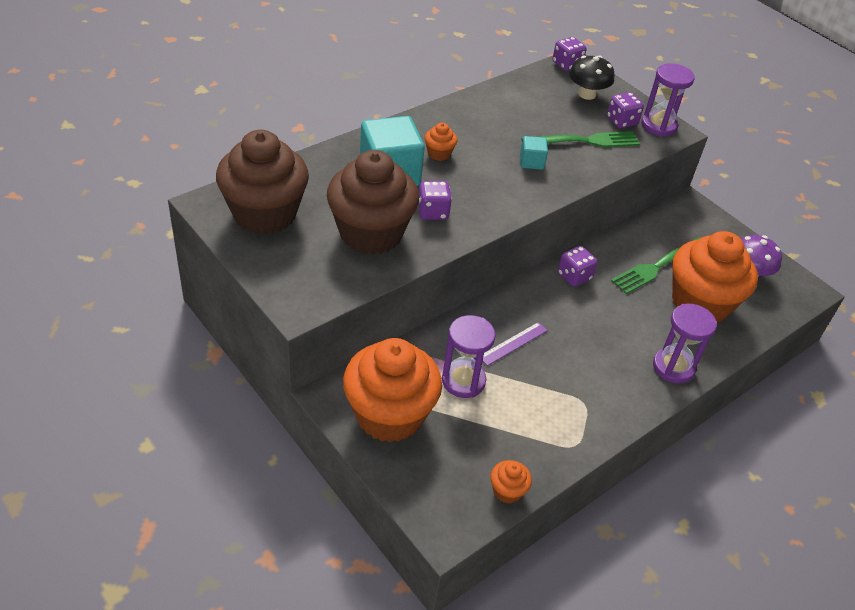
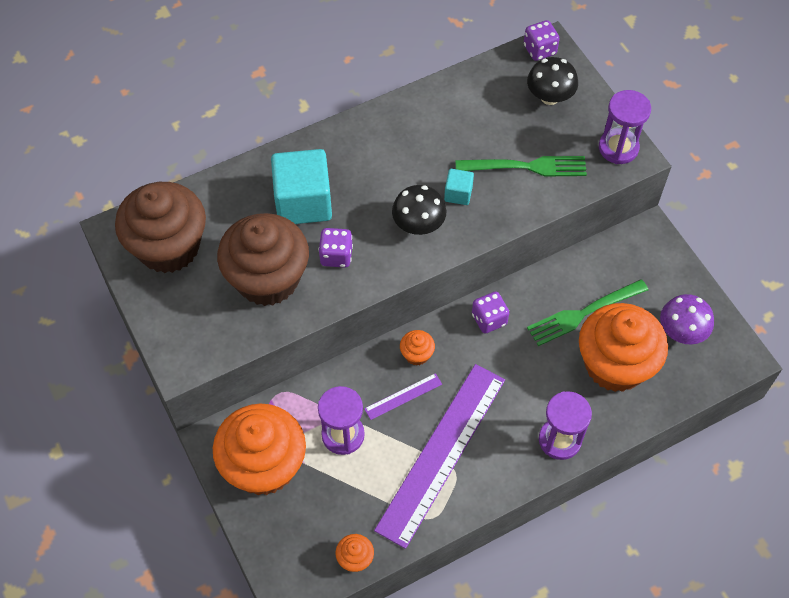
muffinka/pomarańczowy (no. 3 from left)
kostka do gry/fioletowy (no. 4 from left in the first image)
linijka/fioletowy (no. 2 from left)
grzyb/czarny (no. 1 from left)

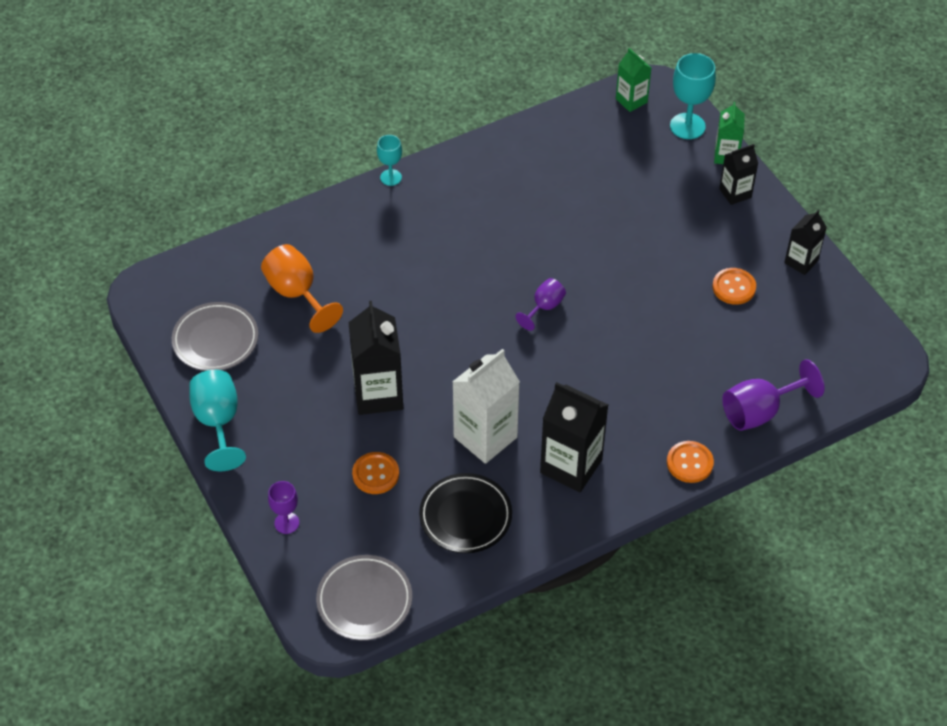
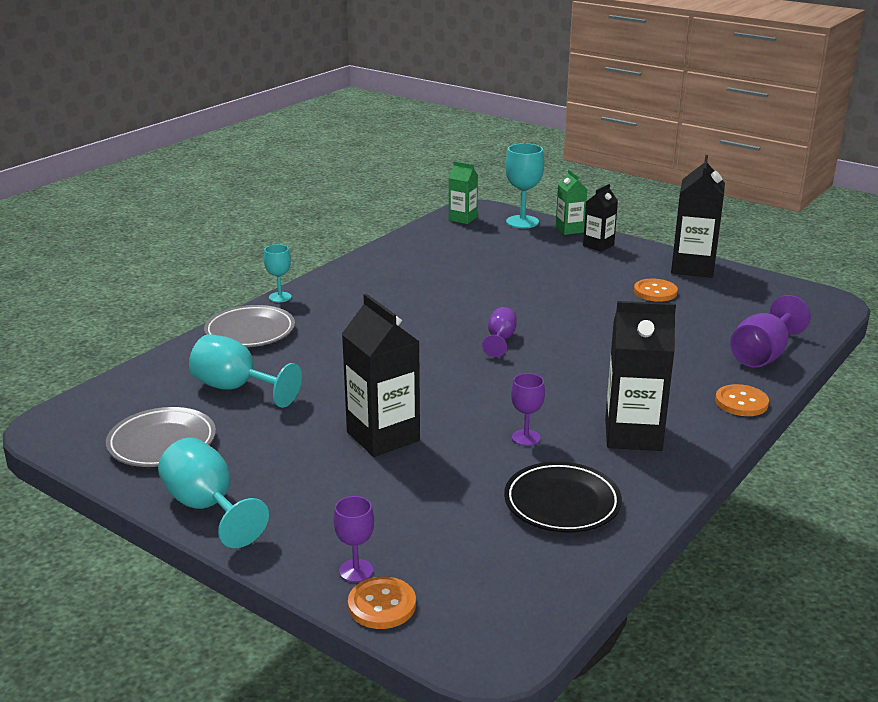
kielich/turkusowy (no. 2 from left)
talerz/szary (no. 2 from left)
guzik/pomarańczowy (no. 1 from left)
kielich/fioletowy (no. 3 from left)
karton mleka/czarny (no. 4 from left)

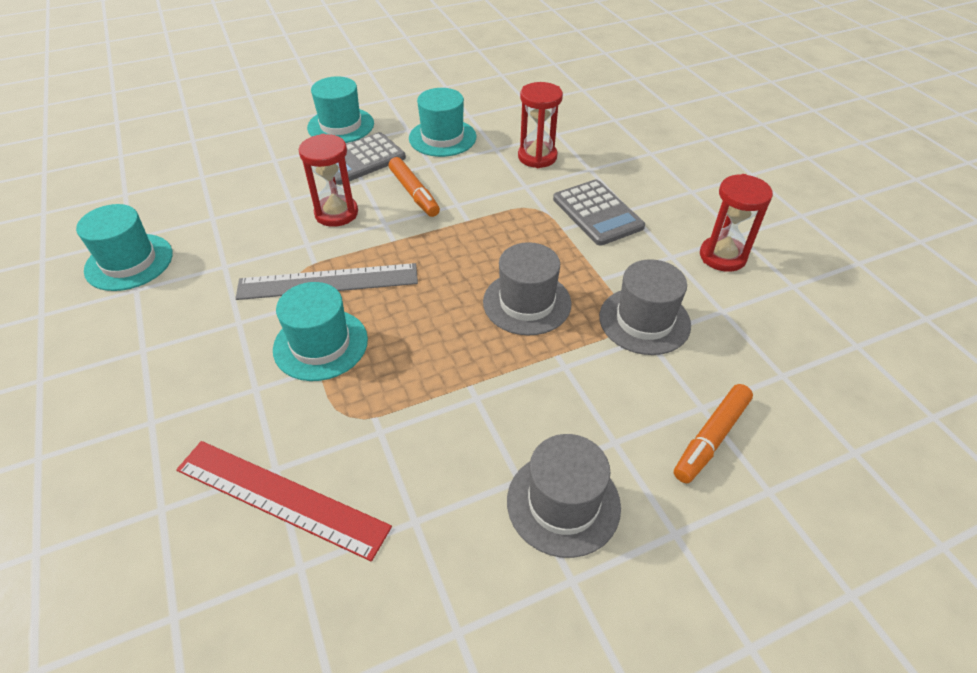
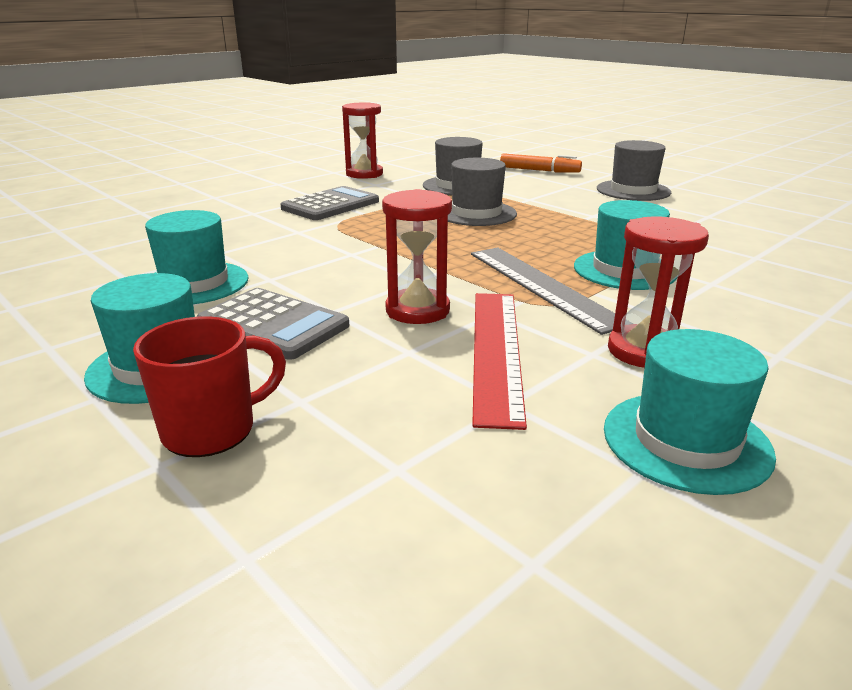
linijka/czerwony
flamaster/pomarańczowy (no. 1 from left in the first image)
klepsydra/czerwony (no. 3 from left)
kubek/czerwony

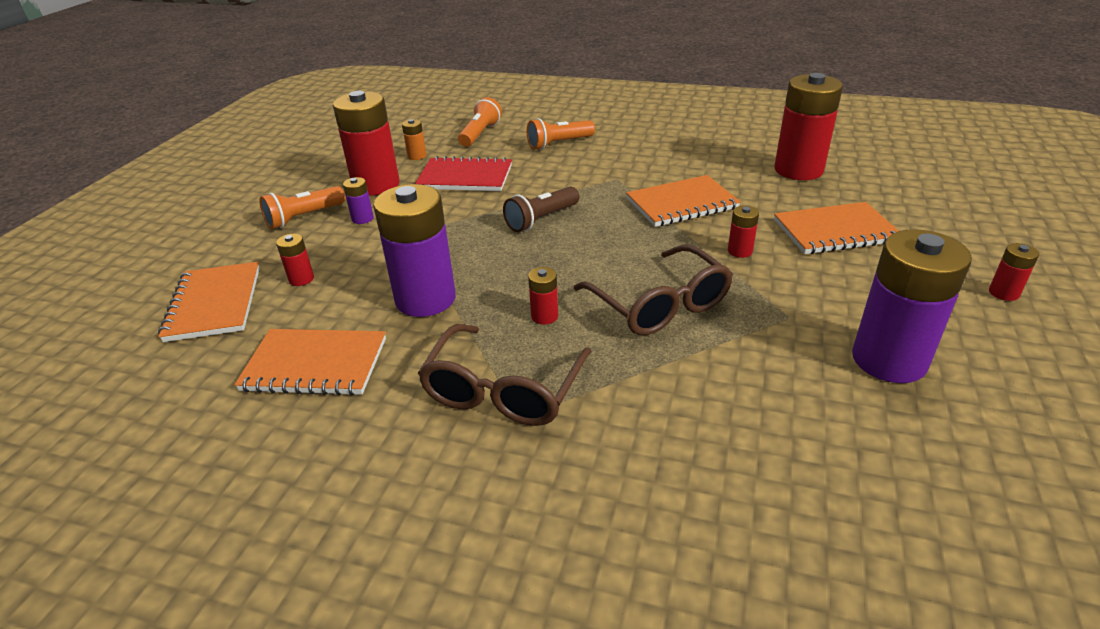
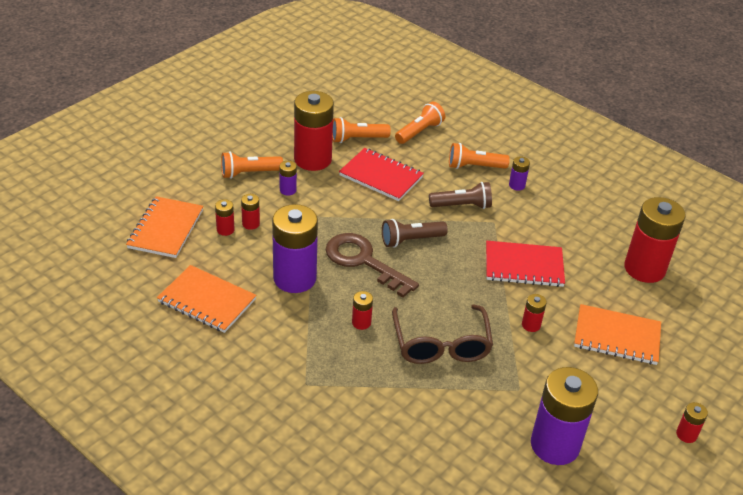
latarka/pomarańczowy (no. 2 from left)
okulary/brązowy (no. 1 from left in the first image)
zeszyt/czerwony (no. 2 from left)
bateria/czerwony (no. 2 from left)
klucz/brązowy
latarka/brązowy (no. 2 from left)
bateria/fioletowy (no. 3 from left)

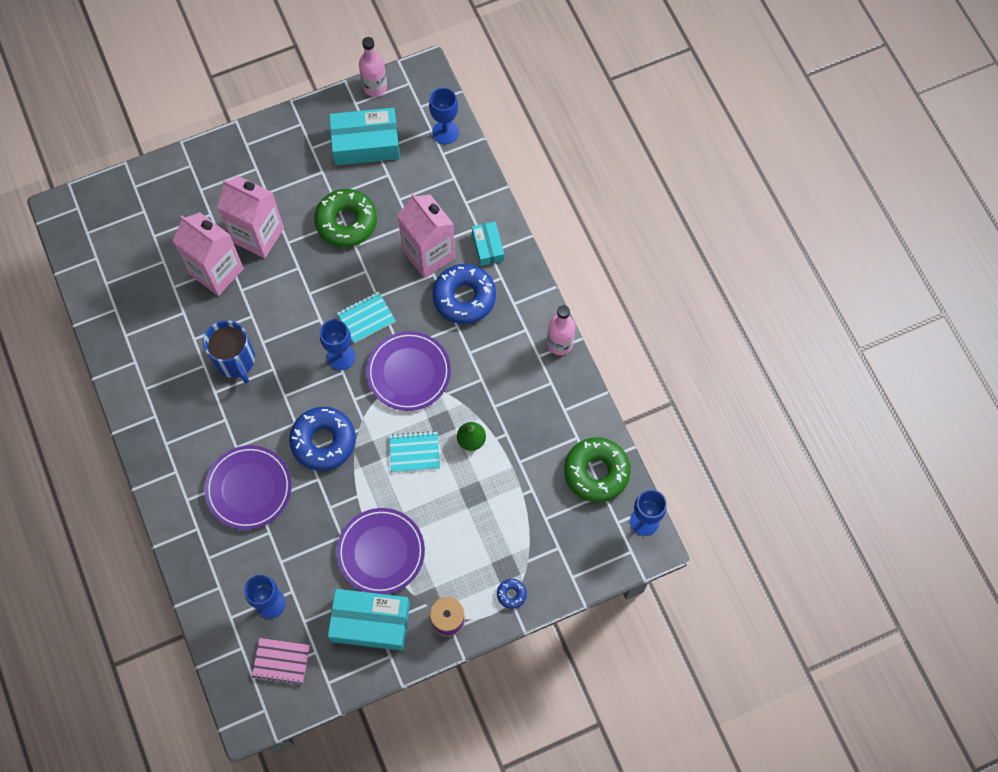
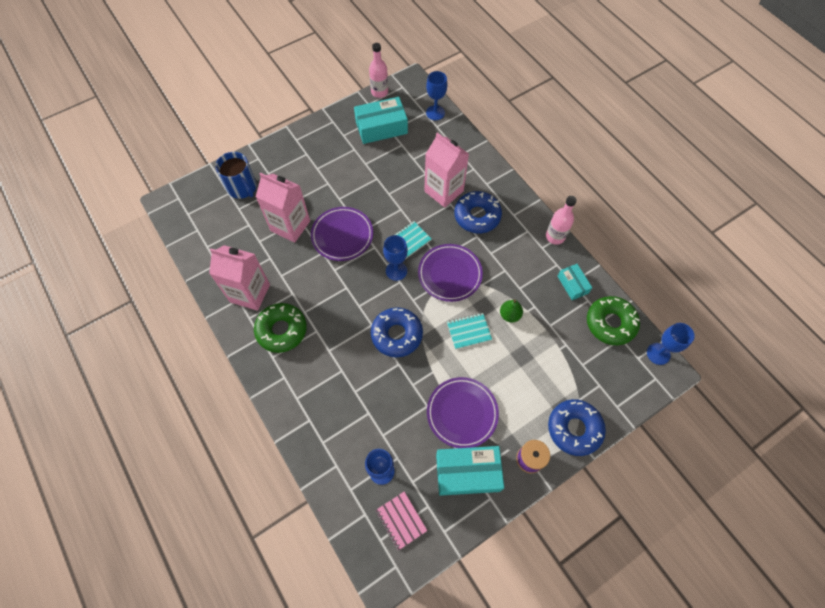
kubek/niebieski
talerz/fioletowy (no. 1 from left)
karton mleka/różowy (no. 1 from left)
zeszyt/różowy
donut/zielony (no. 1 from left)
pudełko/turkusowy (no. 3 from left)
donut/niebieski (no. 3 from left)

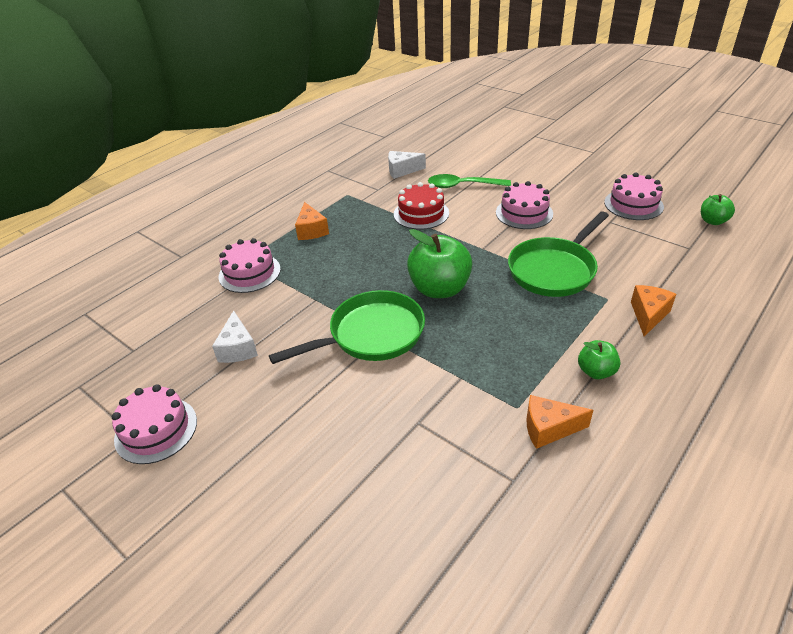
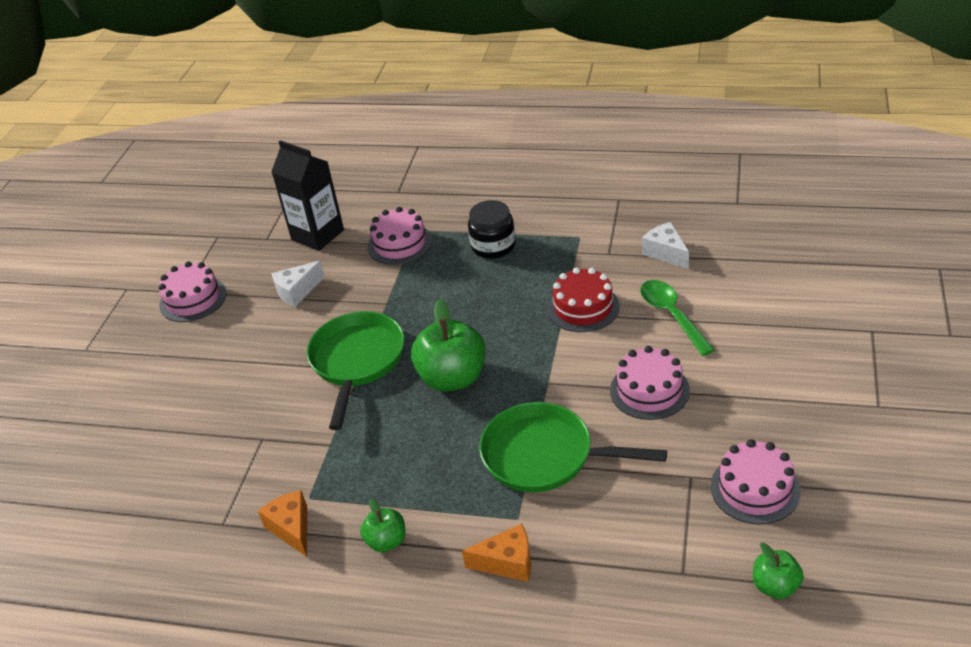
patelnia/zielony (no. 1 from left)
słoik/czarny
karton mleka/czarny

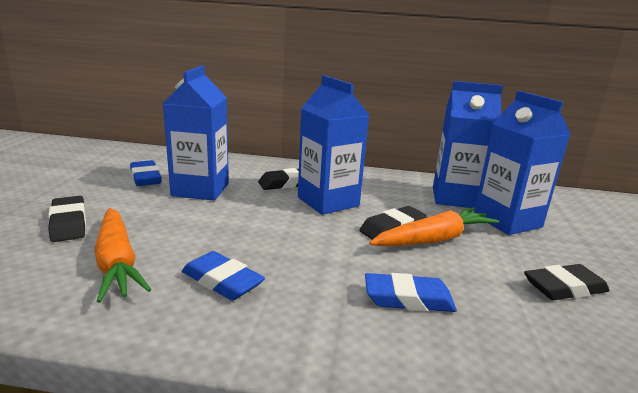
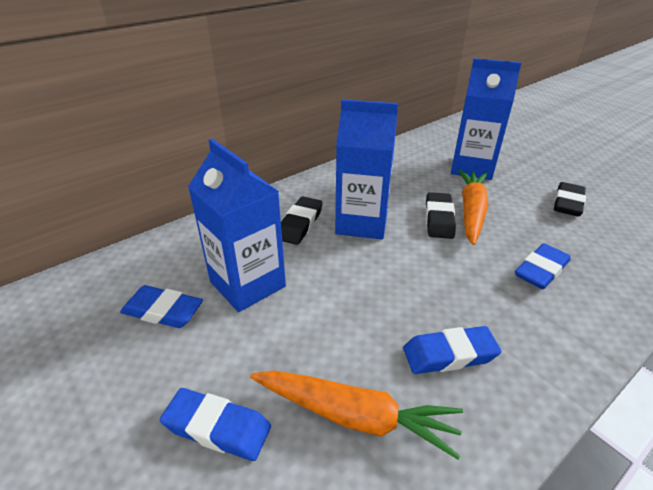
gumka do mazania/niebieski (no. 2 from left)
karton mleka/niebieski (no. 3 from left in the first image)

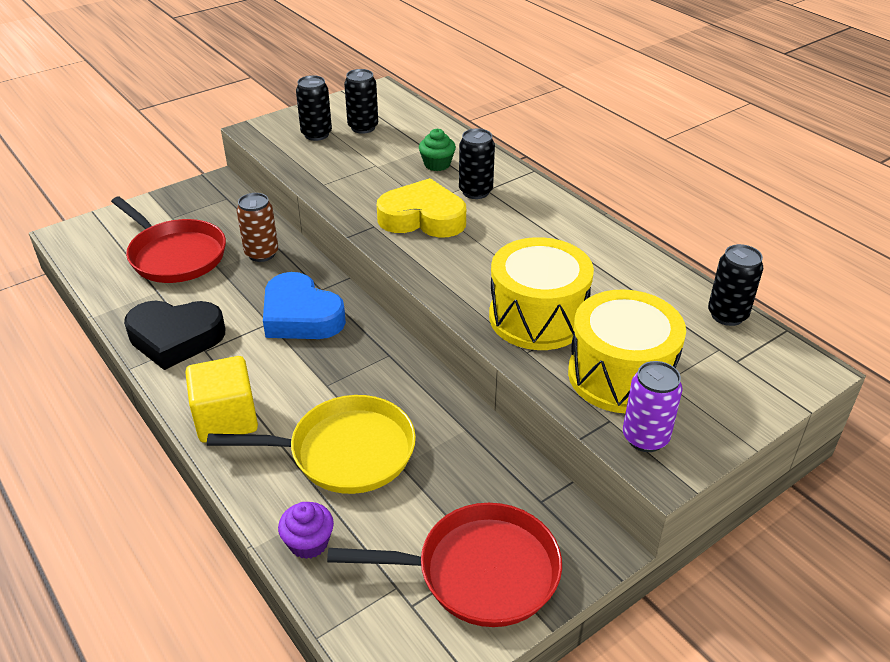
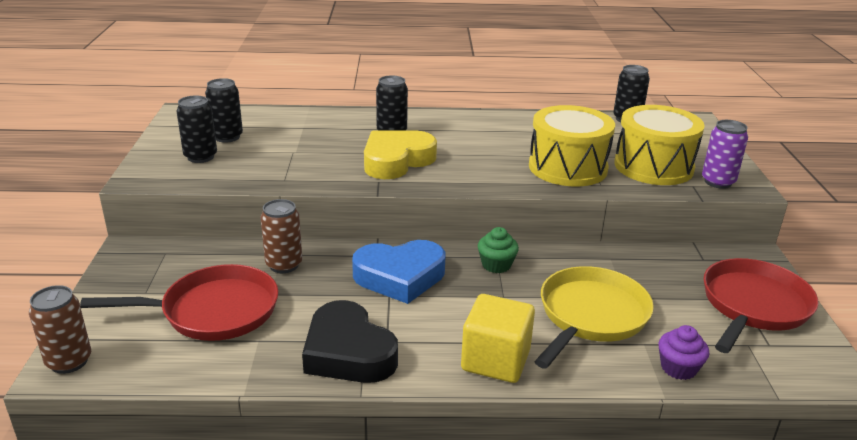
serce/czarny
muffinka/zielony
puszka/brązowy (no. 1 from left)

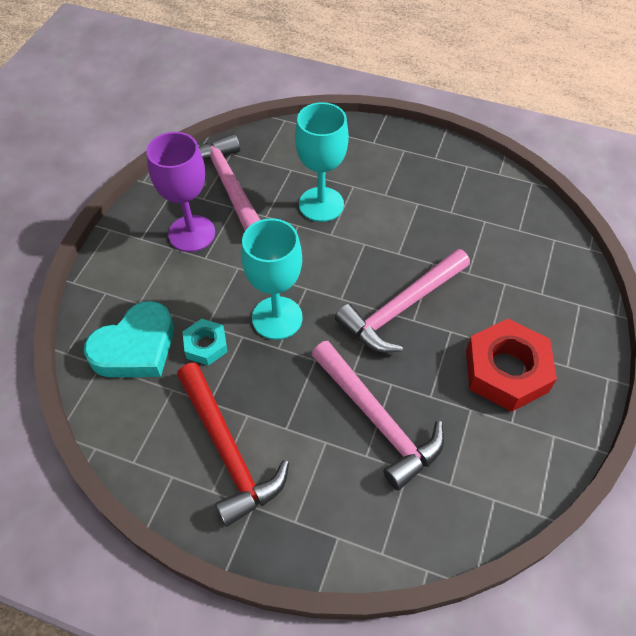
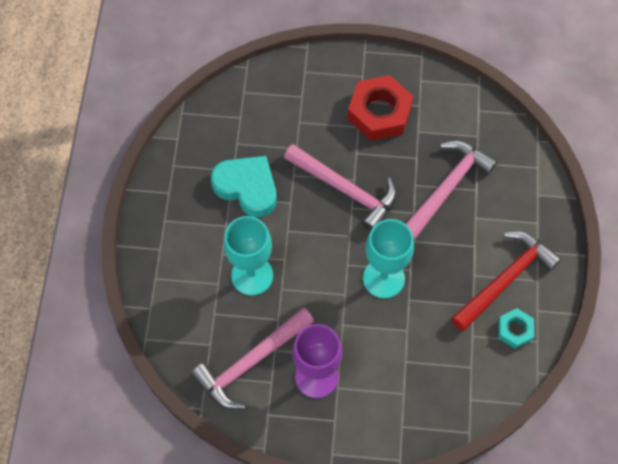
serce/turkusowy
nakrętka/turkusowy

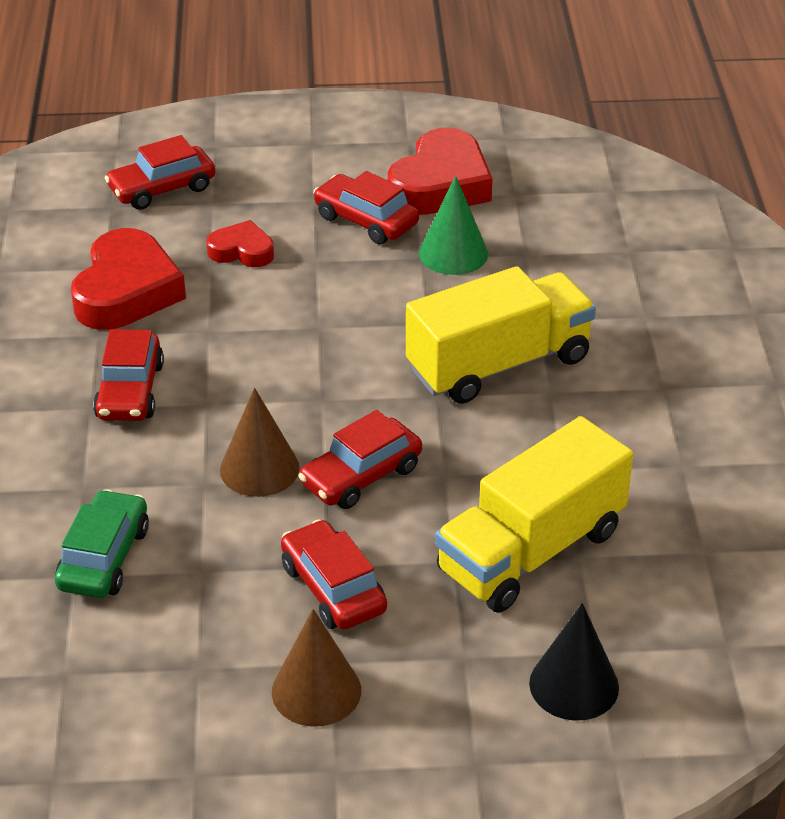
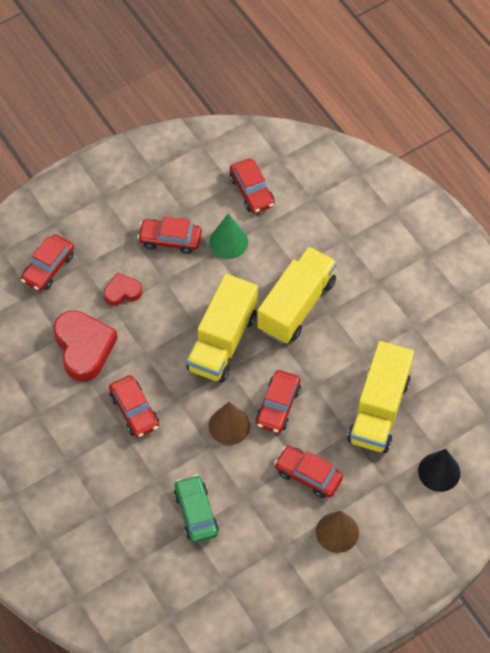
serce/czerwony (no. 3 from left in the first image)
ciężarówka/żółty (no. 1 from left)
samochód/czerwony (no. 4 from left)

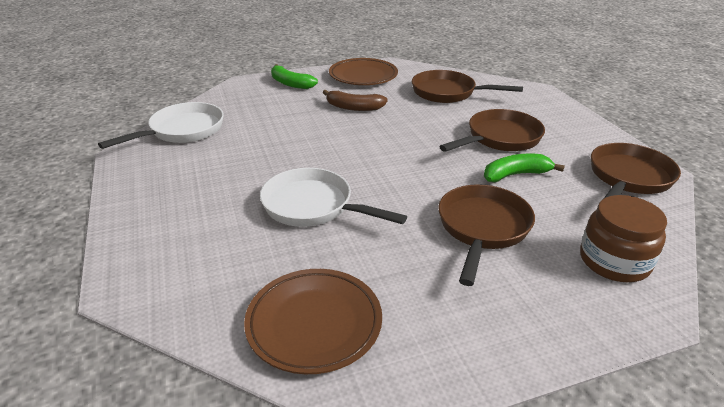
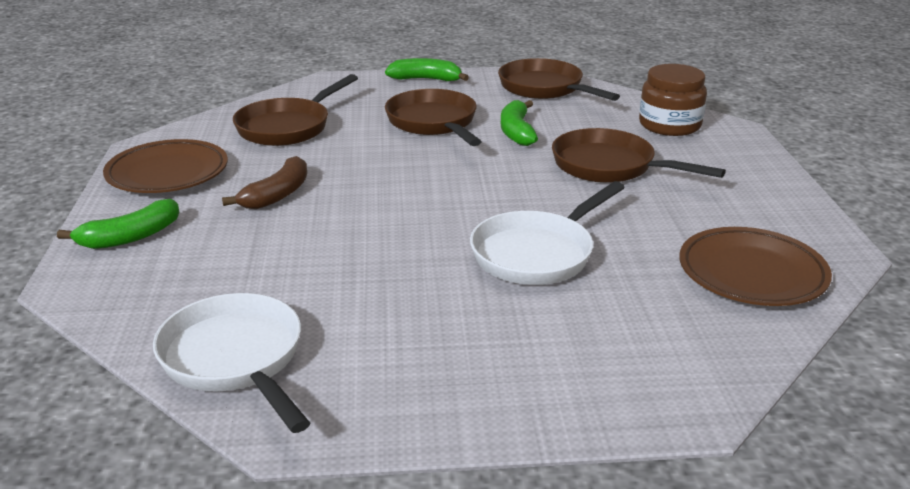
banan/zielony (no. 2 from left)

